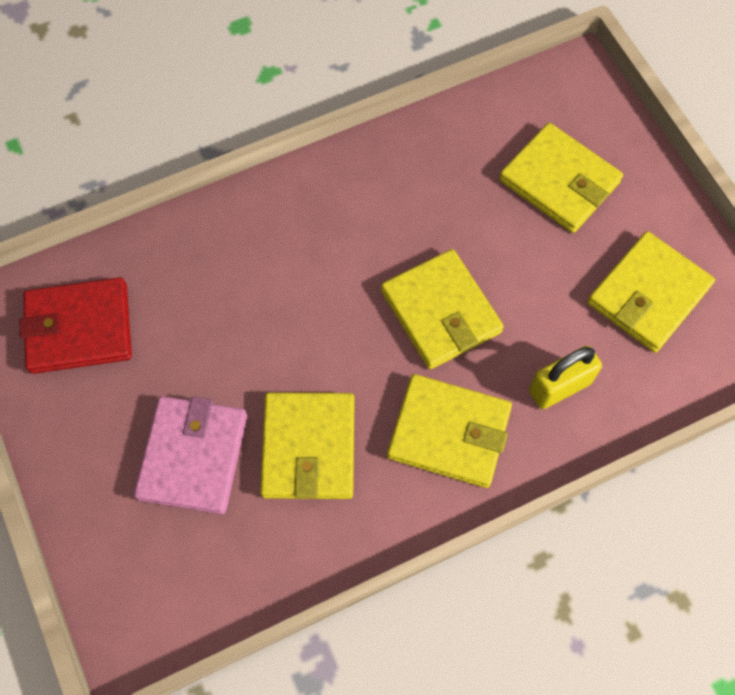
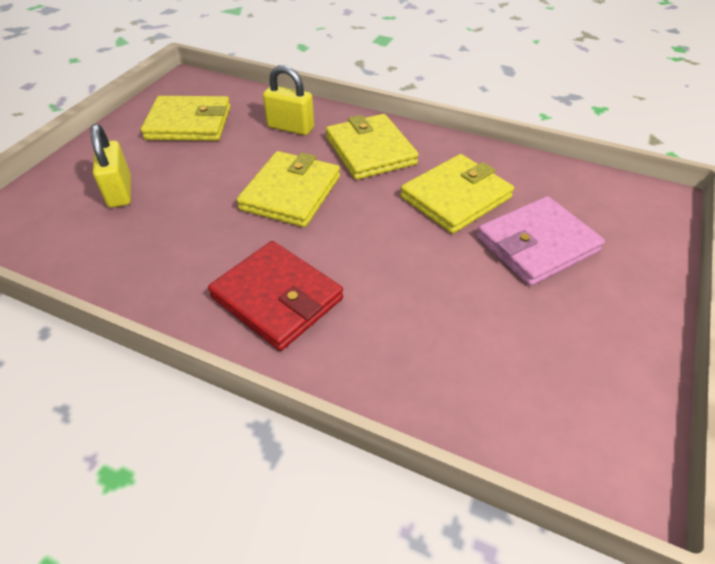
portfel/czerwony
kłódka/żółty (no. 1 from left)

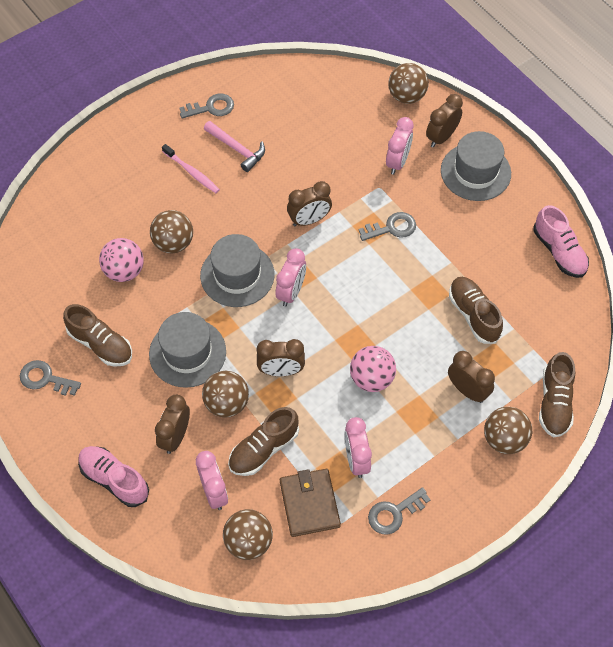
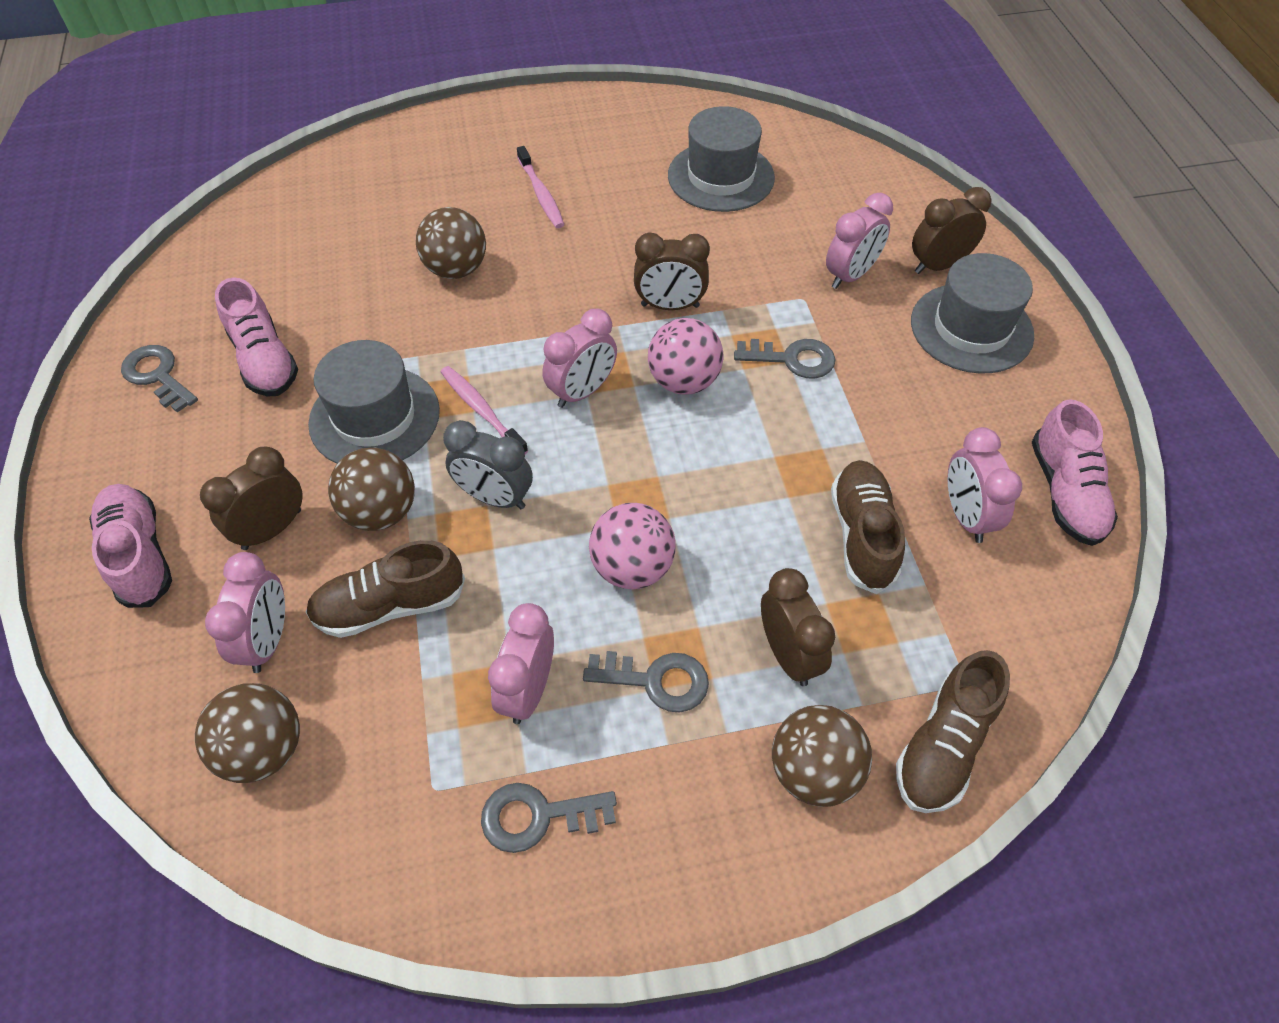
but/różowy (no. 2 from left)
piłka/różowy (no. 2 from left)
klucz/szary (no. 3 from left)
kapelusz/szary (no. 2 from left)
młotek/różowy
budzik/szary
portfel/brązowy
piłka/brązowy (no. 4 from left in the first image)
szczoteczka do zębów/różowy (no. 1 from left)
budzik/różowy (no. 5 from left)

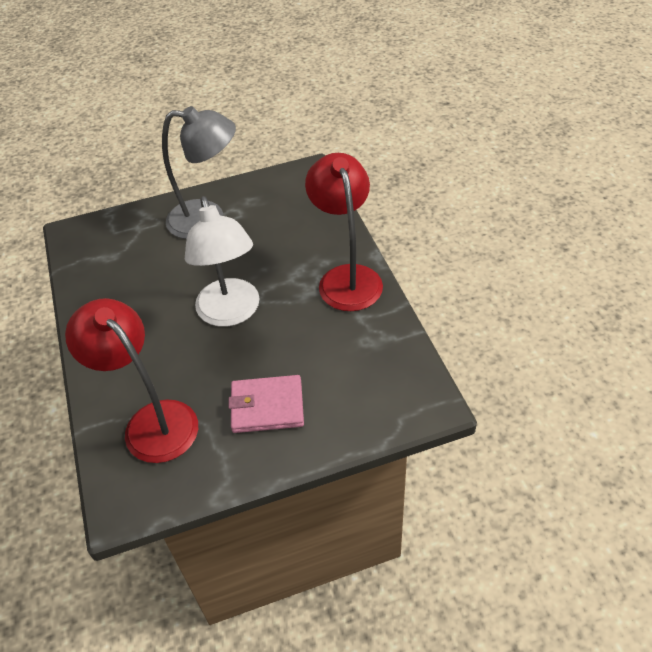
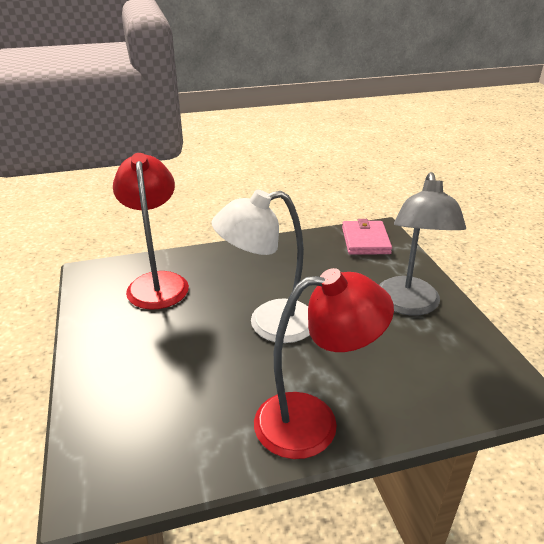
lampka/czerwony (no. 1 from left)
portfel/różowy

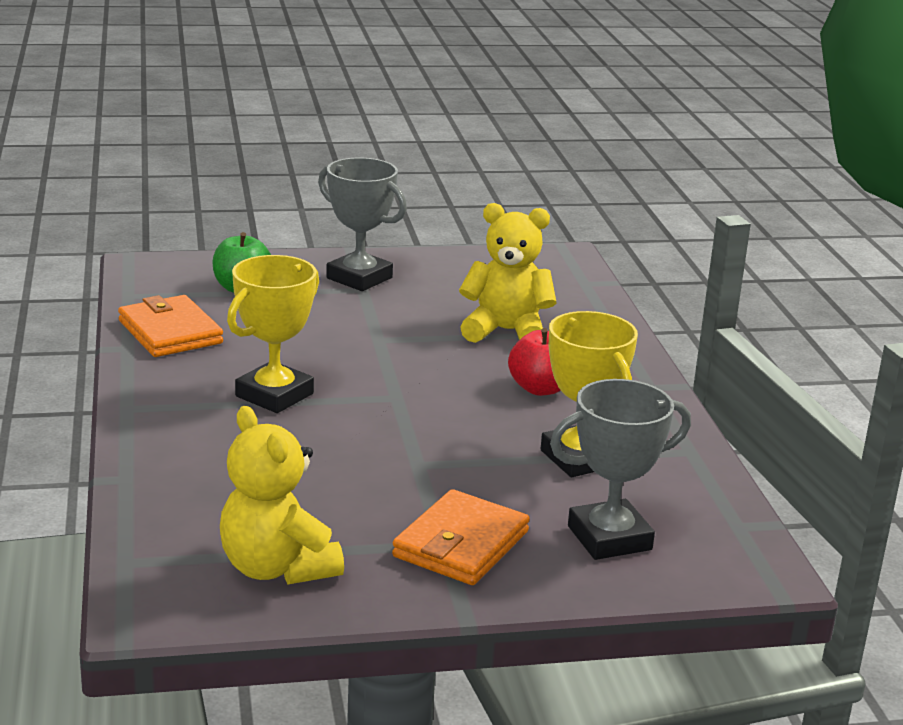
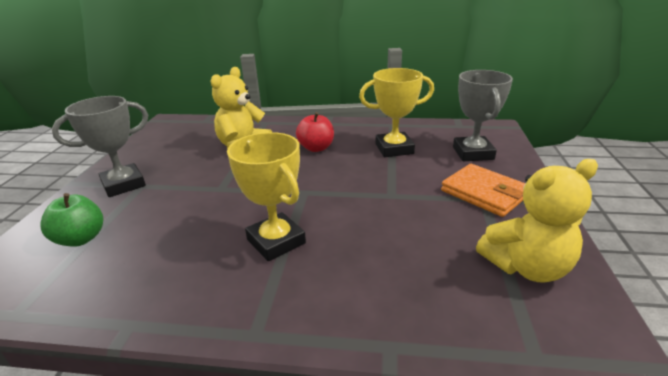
portfel/pomarańczowy (no. 1 from left in the first image)

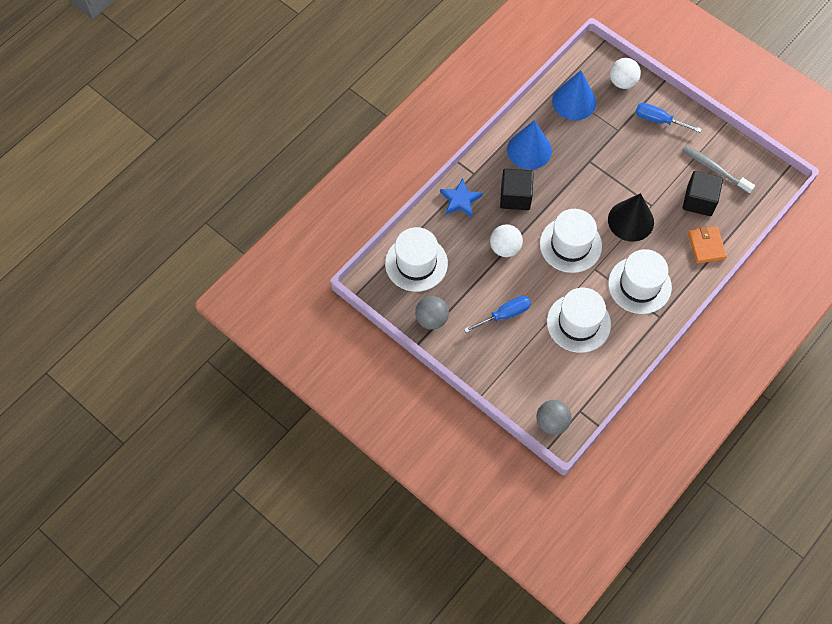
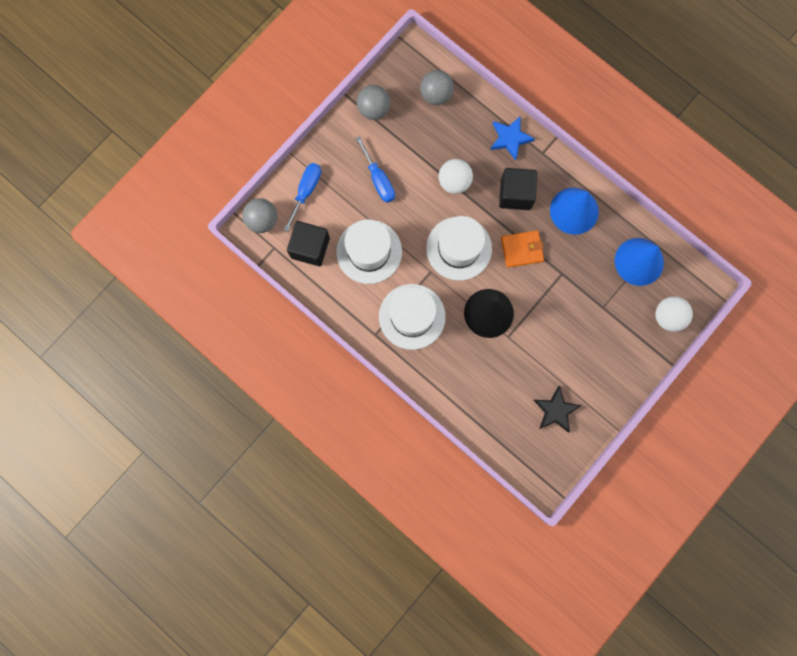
piłka/szary (no. 3 from left)
śrubokręt/niebieski (no. 1 from left)
gwiazda/czarny
sześcian/czarny (no. 1 from left)
portfel/pomarańczowy

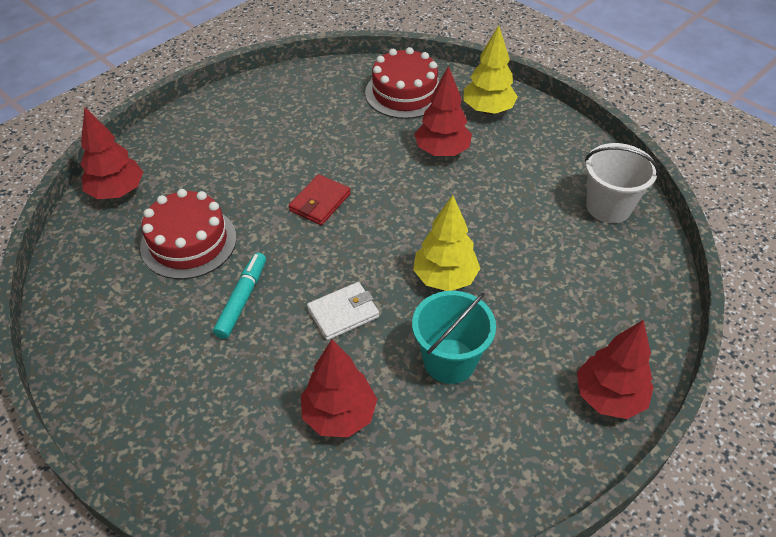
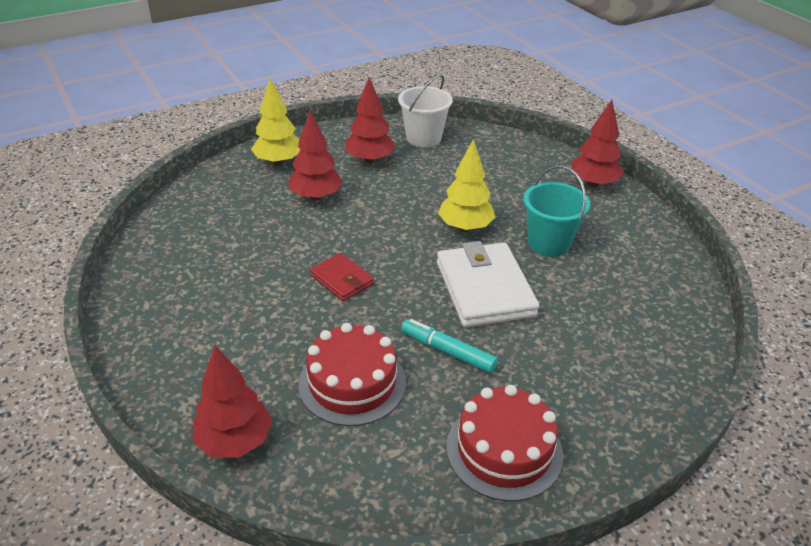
drzewko/czerwony (no. 3 from left)
portfel/biały
tort/czerwony (no. 2 from left)

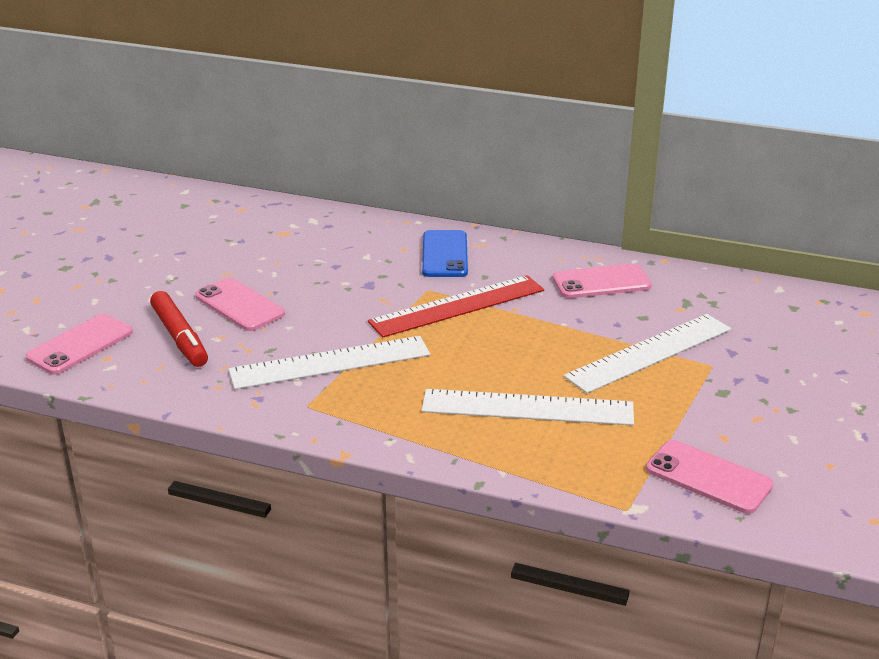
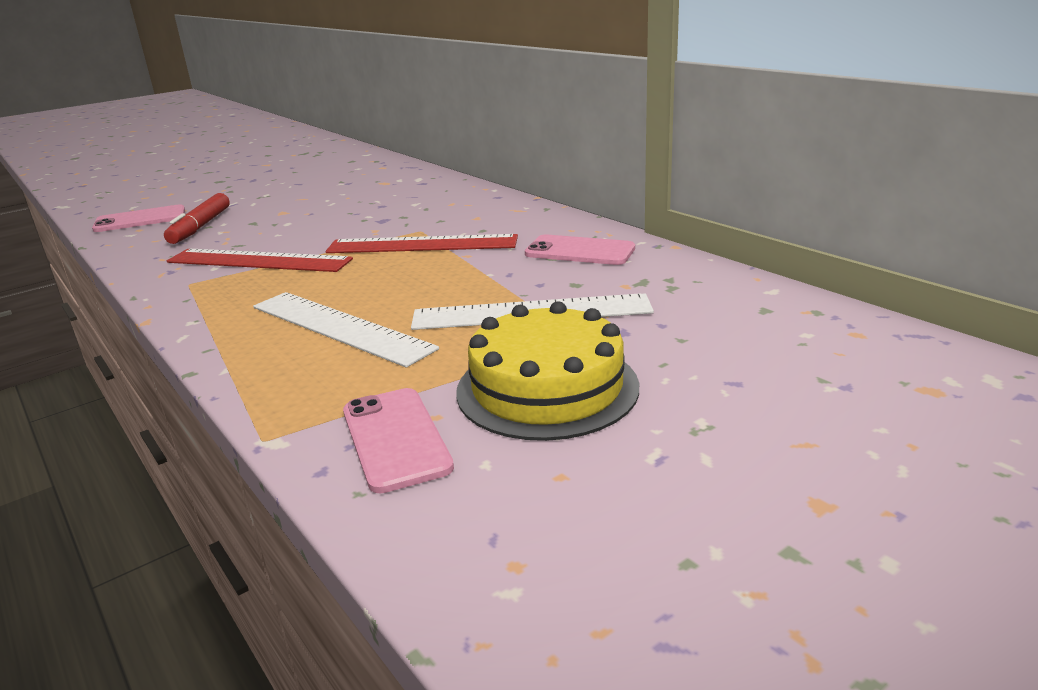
telefon/różowy (no. 2 from left in the first image)
linijka/czerwony (no. 1 from left)
telefon/niebieski
tort/żółty

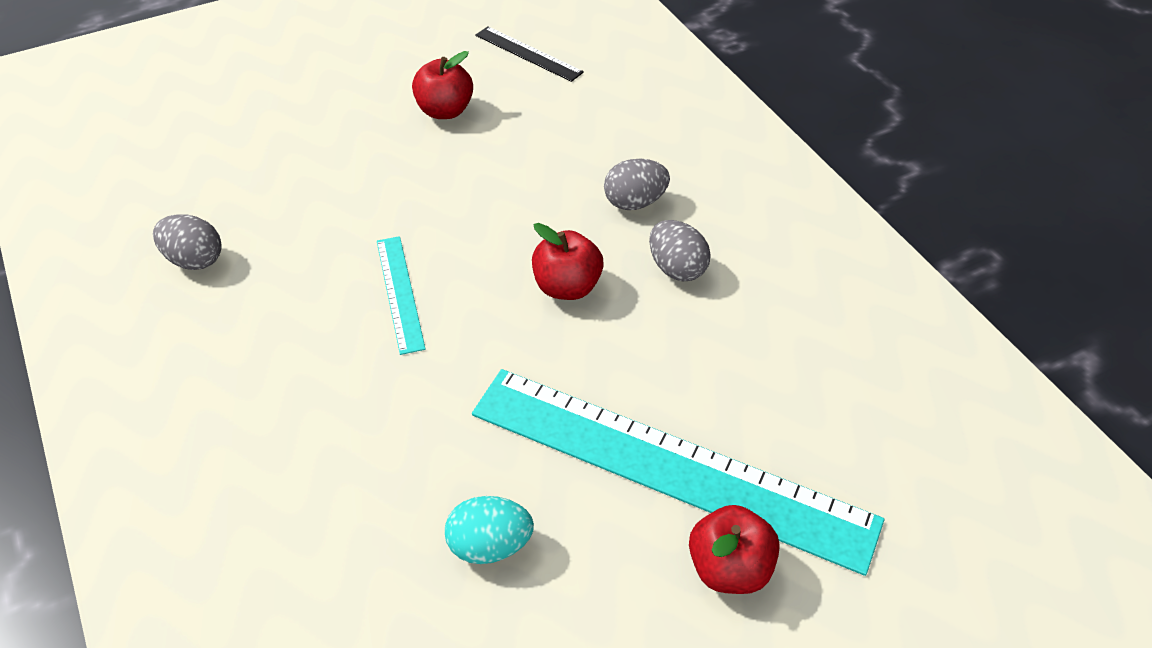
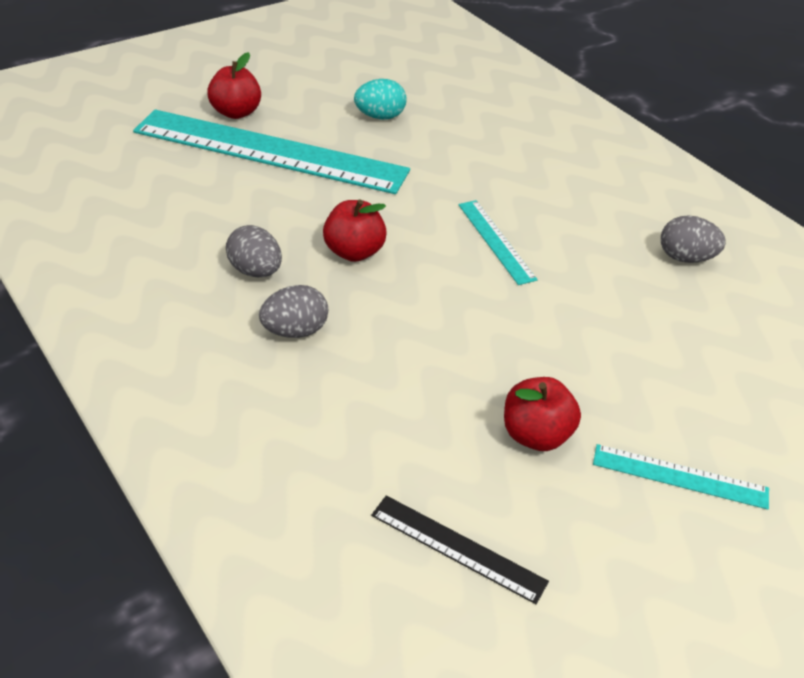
linijka/turkusowy (no. 3 from left)

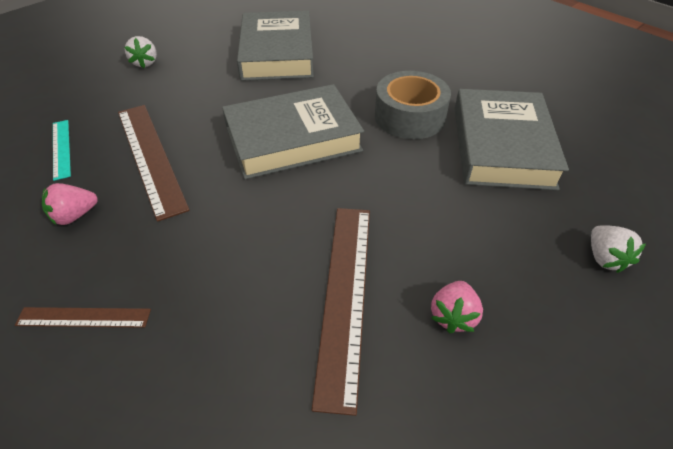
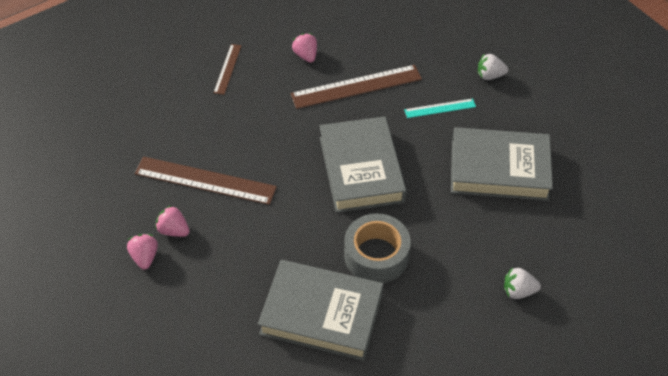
linijka/turkusowy
truskawka/biały (no. 2 from left)
truskawka/różowy (no. 1 from left)

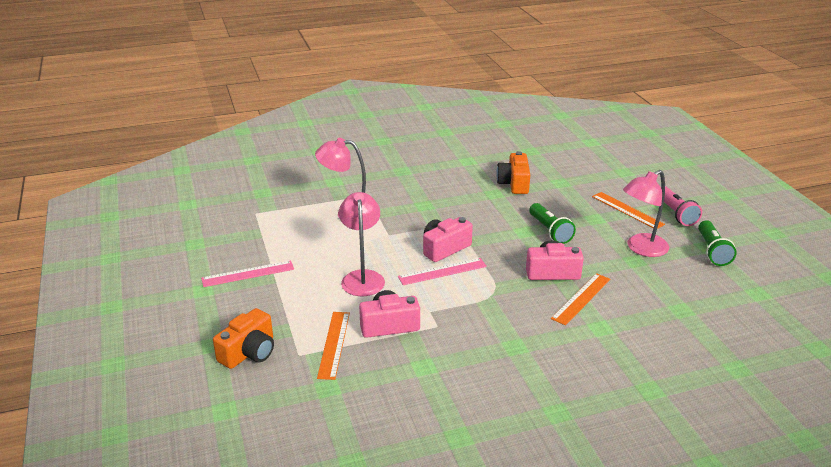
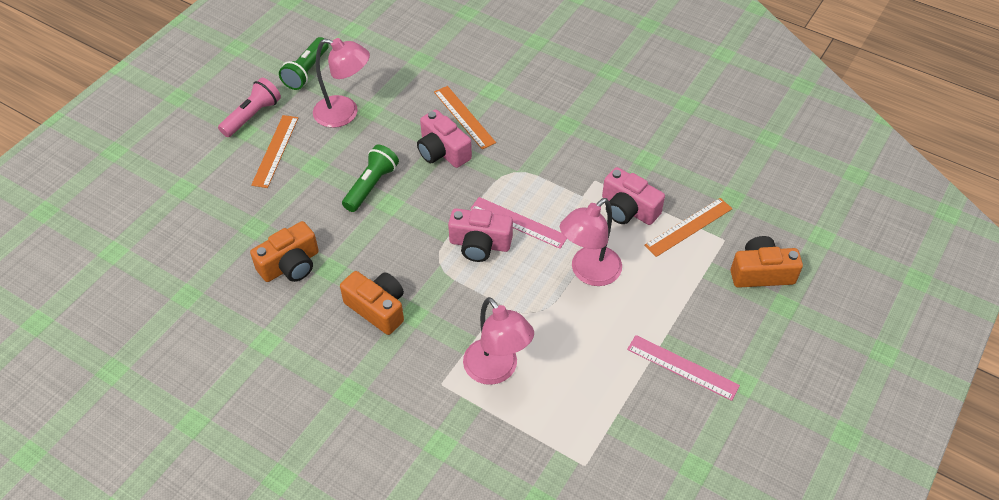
linijka/pomarańczowy (no. 2 from left)
latarka/zielony (no. 1 from left)
aparat fotograficzny/pomarańczowy (no. 2 from left)

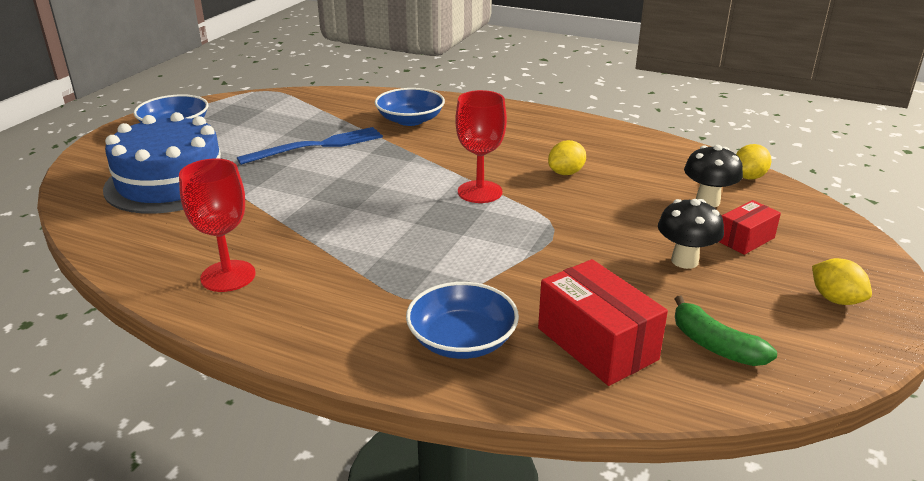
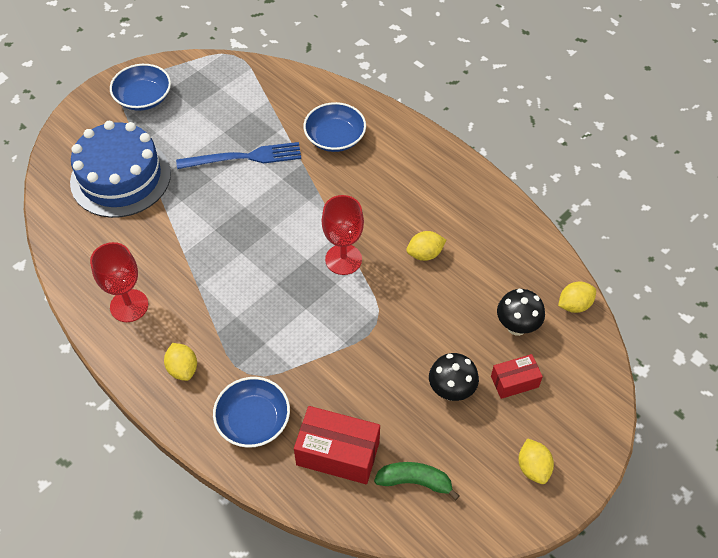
pudełko/czerwony (no. 1 from left)
banan/zielony
cytryna/żółty (no. 1 from left)

